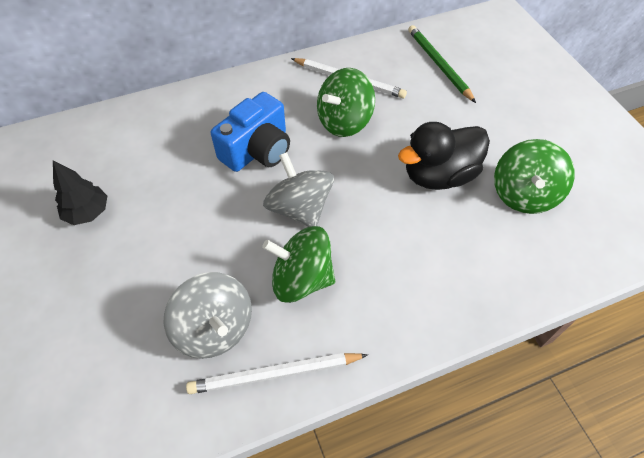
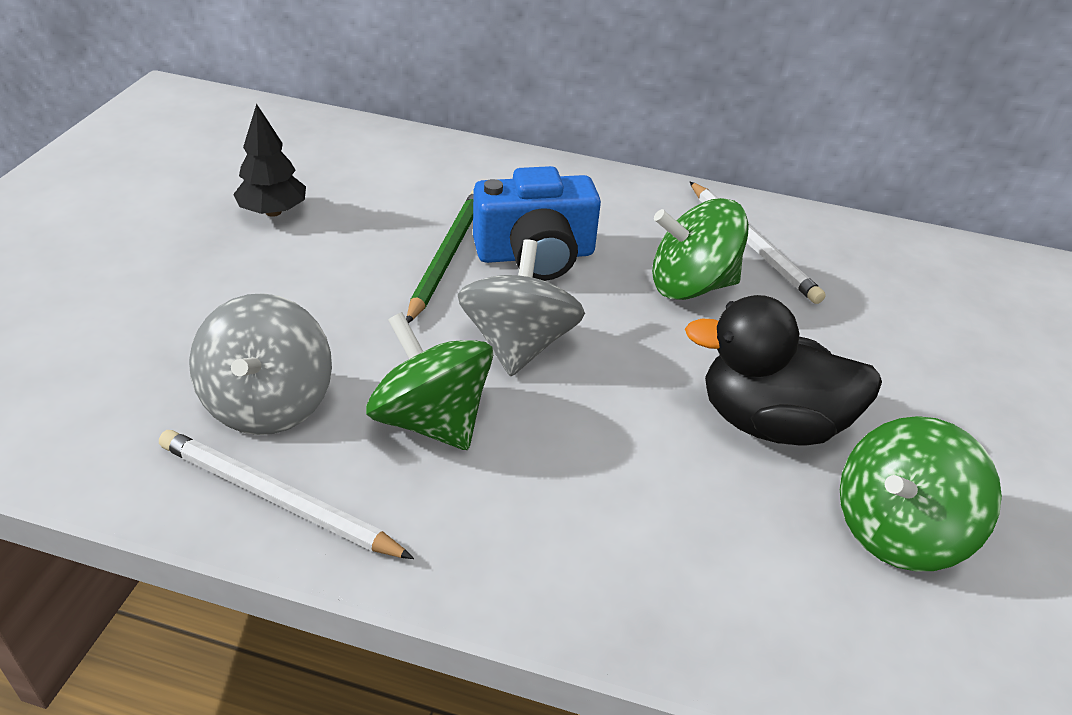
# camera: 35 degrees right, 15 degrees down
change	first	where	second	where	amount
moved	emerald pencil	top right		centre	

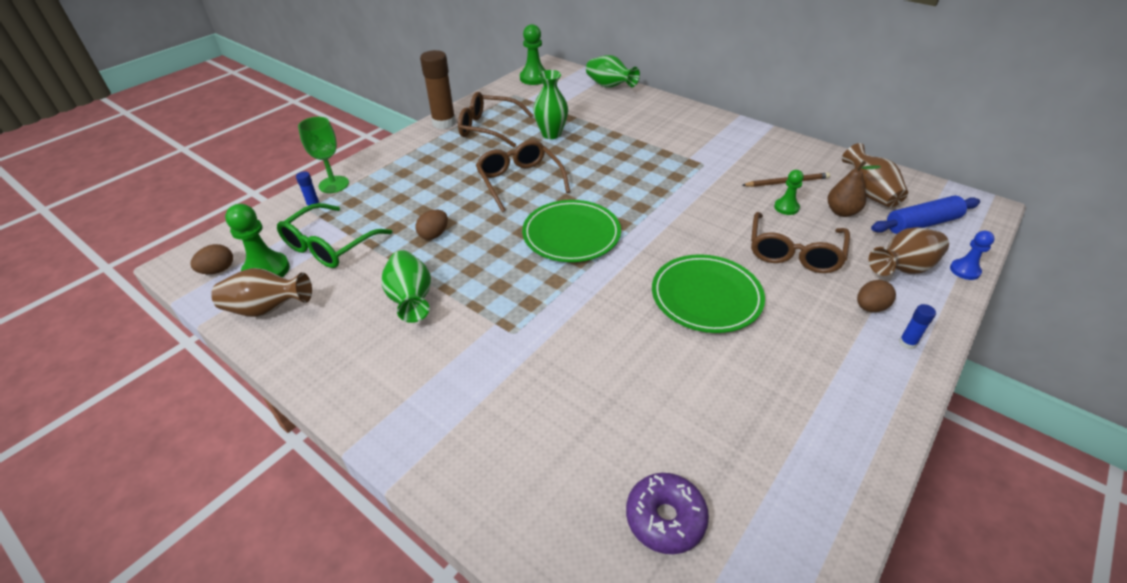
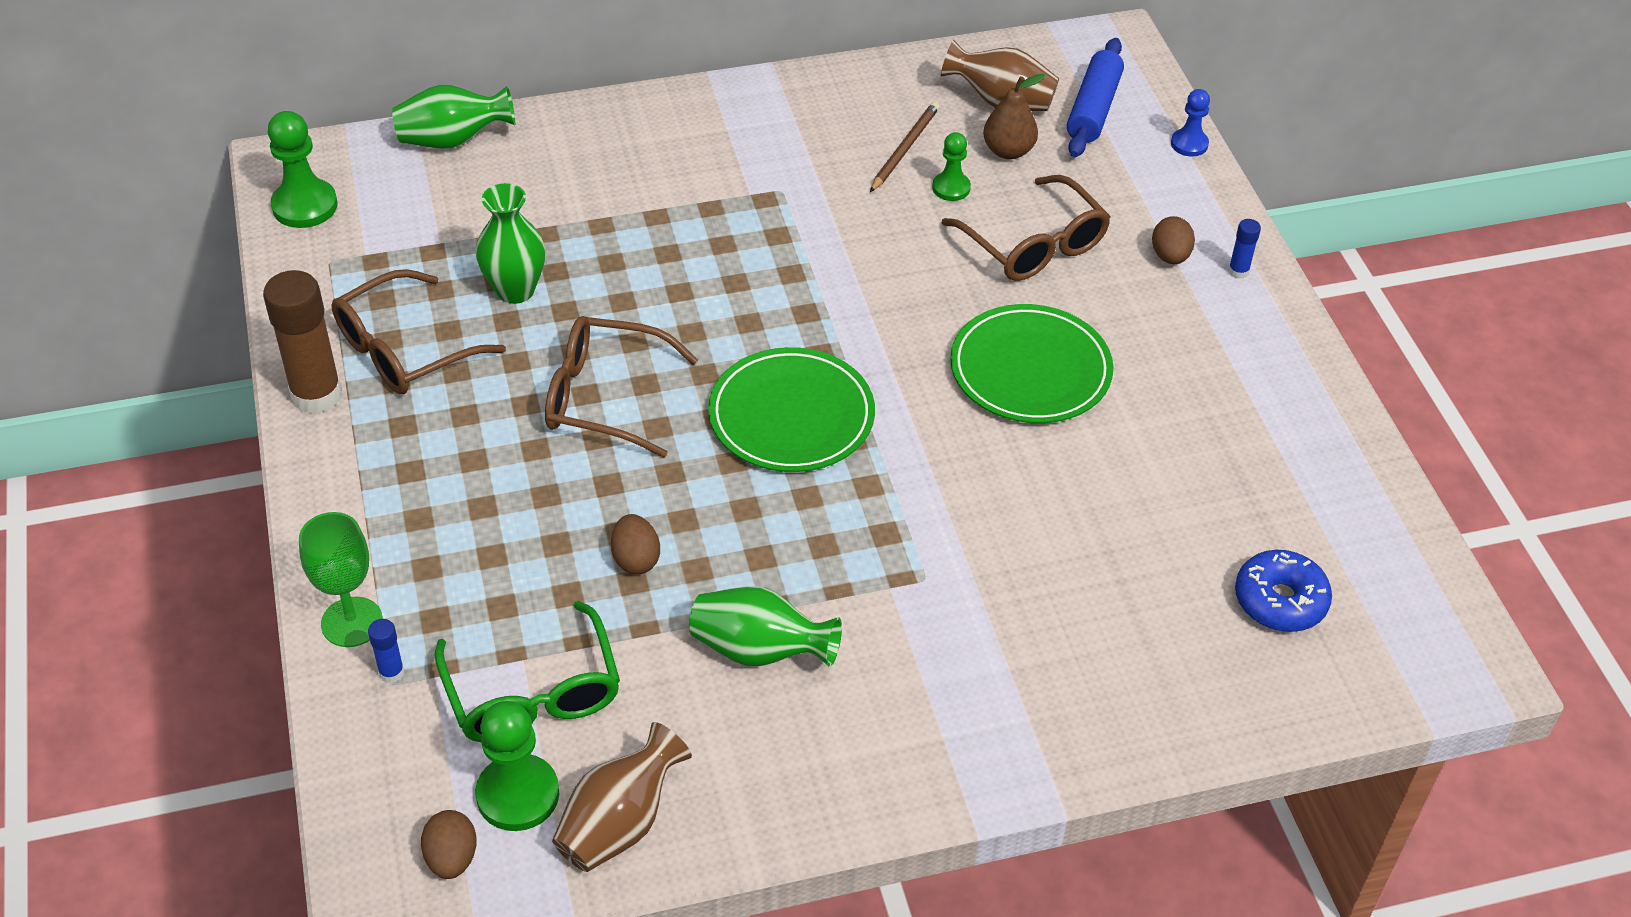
# camera: 55 degrees left, 5 degrees up
change	first	where	second	where	amount
recoloured	royal purple doughnut	bottom centre	royal blue doughnut	middle right	
removed	russet flower vase (3rd from left)	middle right			

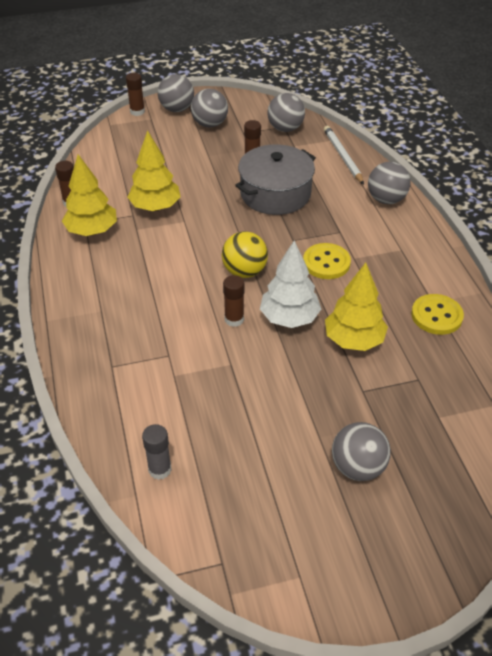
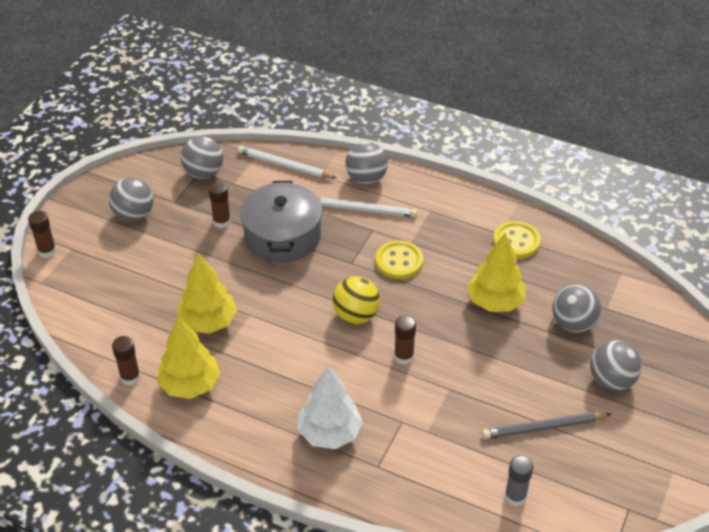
# camera: 50 degrees left, 0 degrees up
change	first	where	second	where	amount
moved	ash-grey play ball (1st from left in the first image)	top centre	ash-grey play ball (4th from left)	middle right	
moved	white fir tree	centre		bottom centre	
added			white pencil (2nd from left)	centre	
added			ash-grey pencil	bottom right	

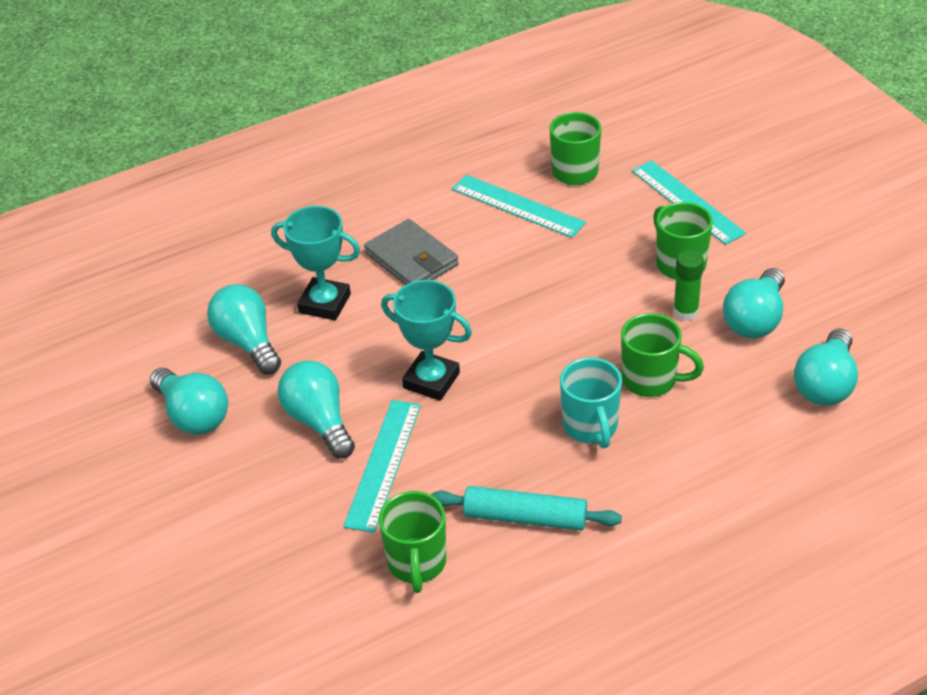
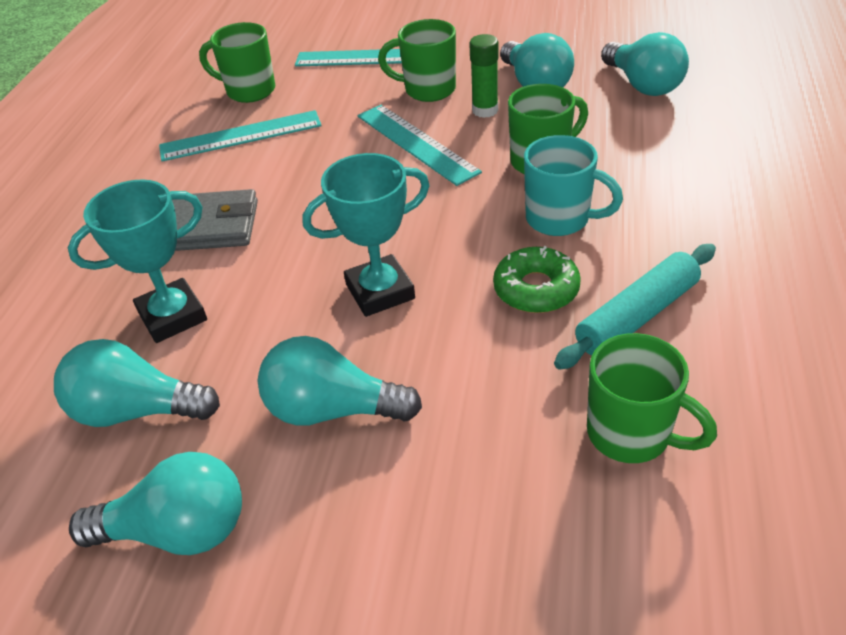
# camera: 50 degrees left, 0 degrees up
change	first	where	second	where	amount
moved	teal straightedge (1st from left in the first image)	bottom centre	teal straightedge (3rd from left)	top centre	
added			emerald doughnut	centre	

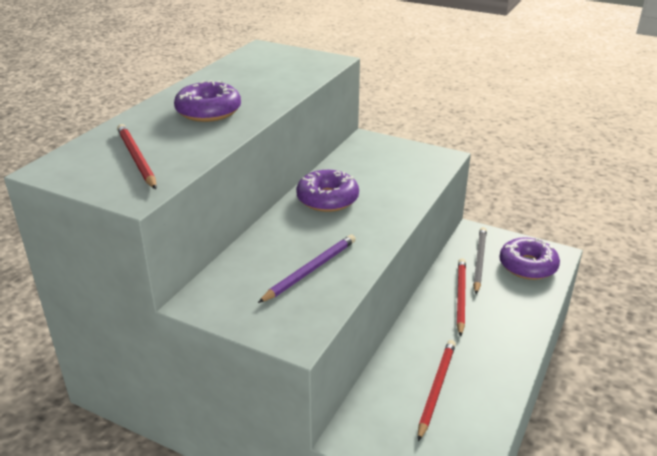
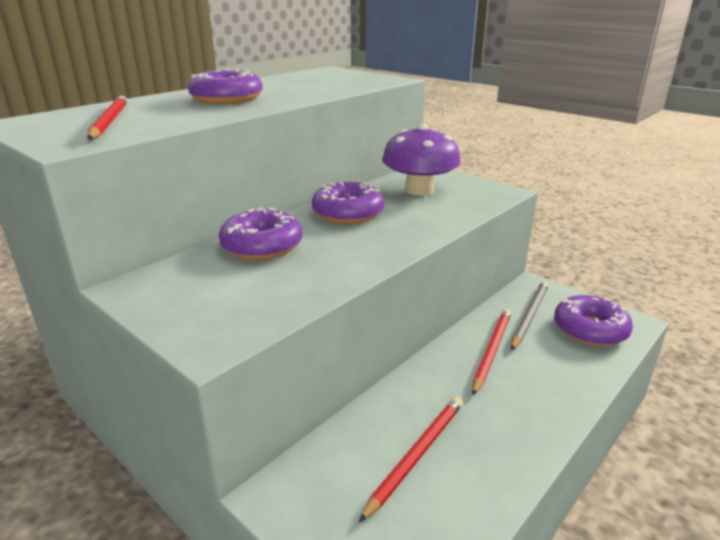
# camera: 15 degrees right, 5 degrees down
change	first	where	second	where	amount
removed	royal purple pencil	centre			
added			royal purple doughnut (2nd from left)	centre	
added			royal purple toadstool	top centre	

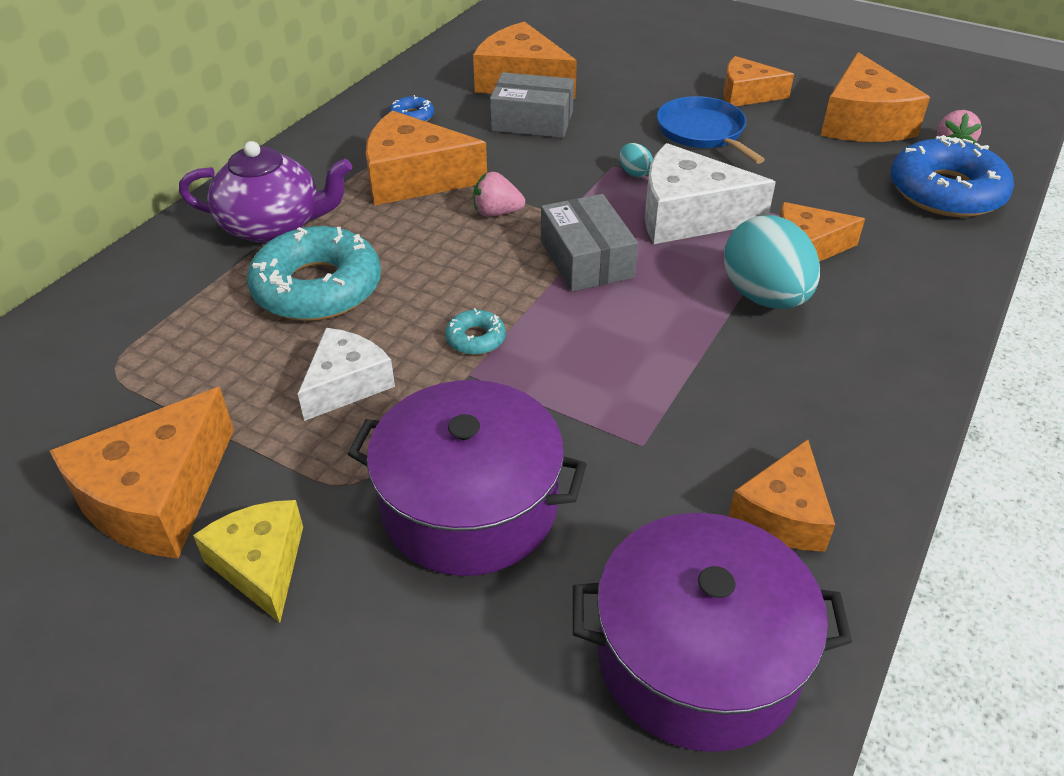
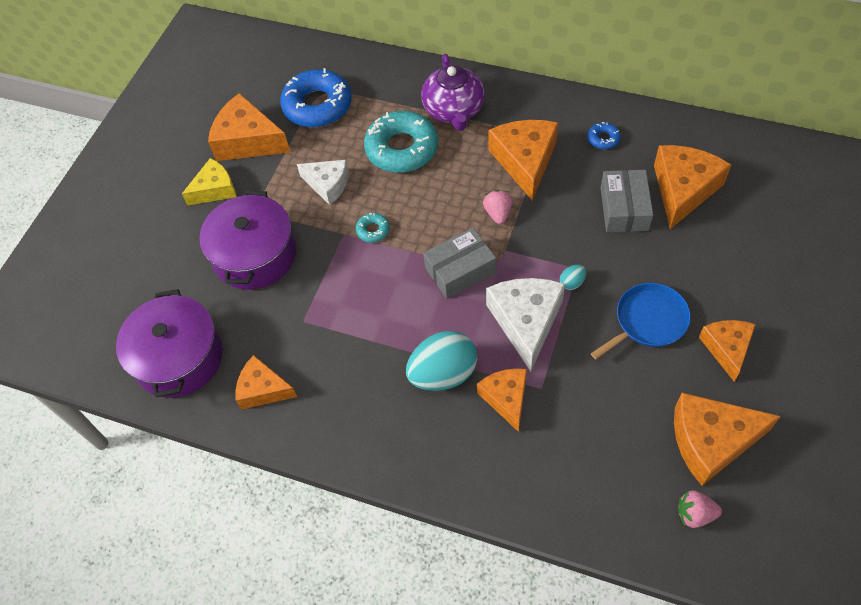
# camera: 85 degrees right, 15 degrees up
change	first	where	second	where	amount
moved	royal blue doughnut (2nd from left in the first image)	top right	royal blue doughnut (1st from left)	top centre	

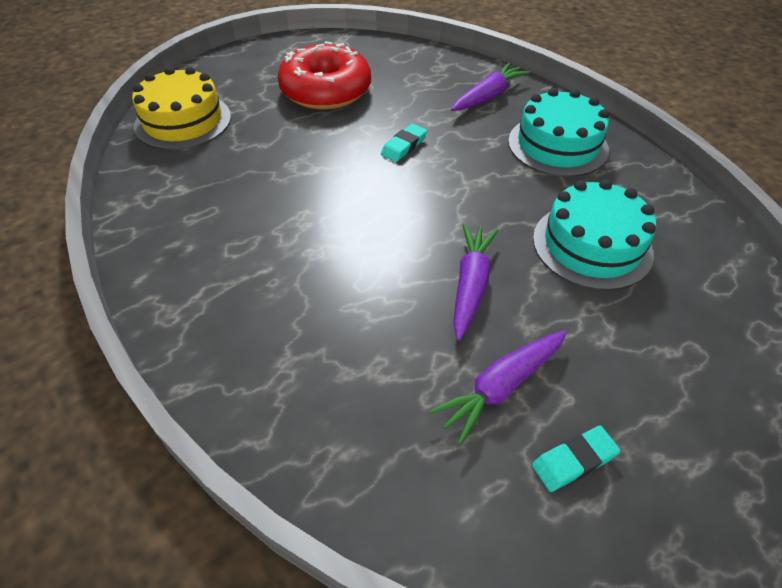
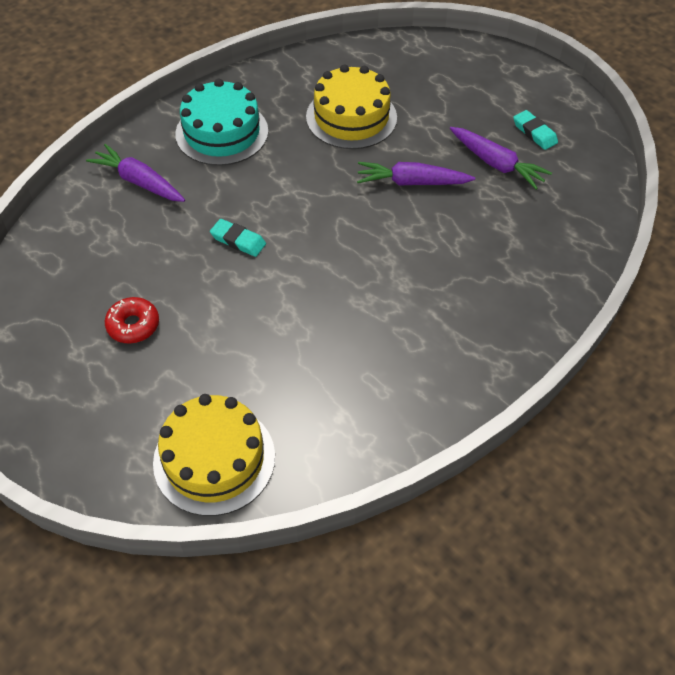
# camera: 100 degrees left, 5 degrees up
change	first	where	second	where	amount
resized	crimson doughnut	top centre		middle left	x0.47
recoloured	teal layer cake (2nd from left)	middle right	bright yellow layer cake (2nd from left)	top centre	

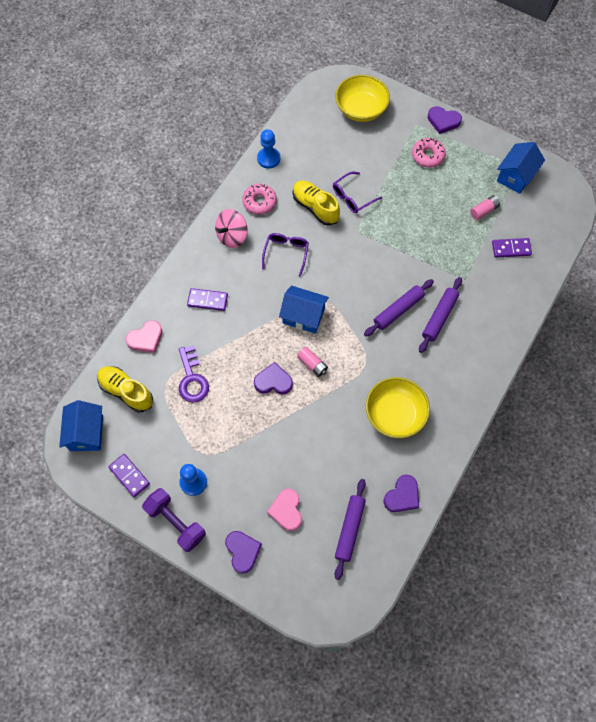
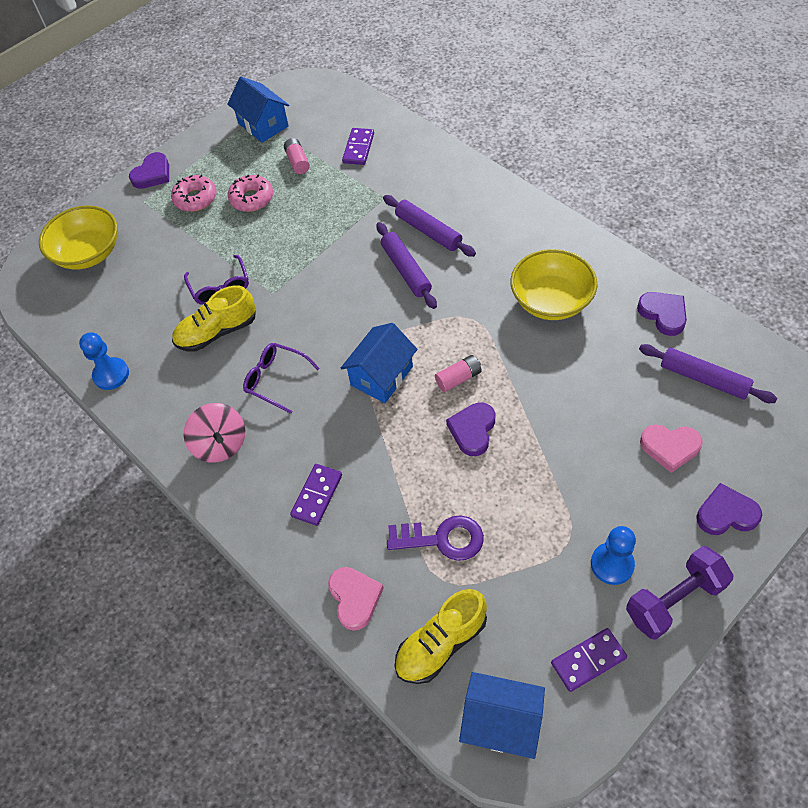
# camera: 70 degrees left, 10 degrees down
change	first	where	second	where	amount
moved	pink doughnut (1st from left in the first image)	top centre	pink doughnut (2nd from left)	top left	

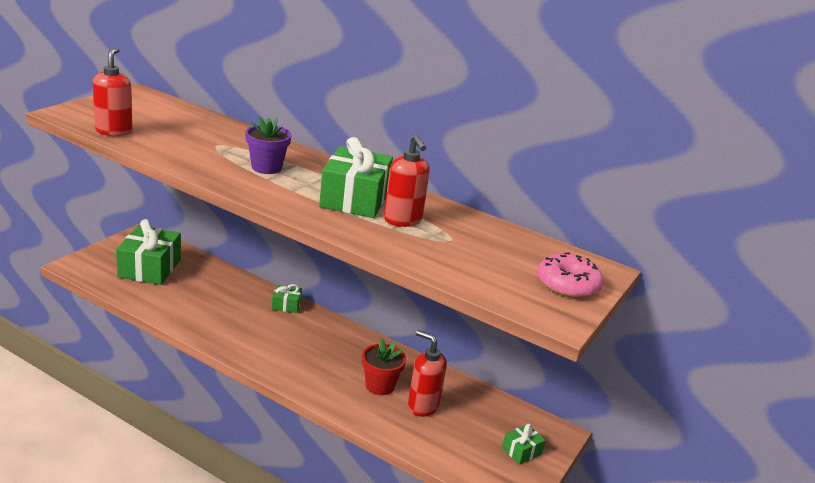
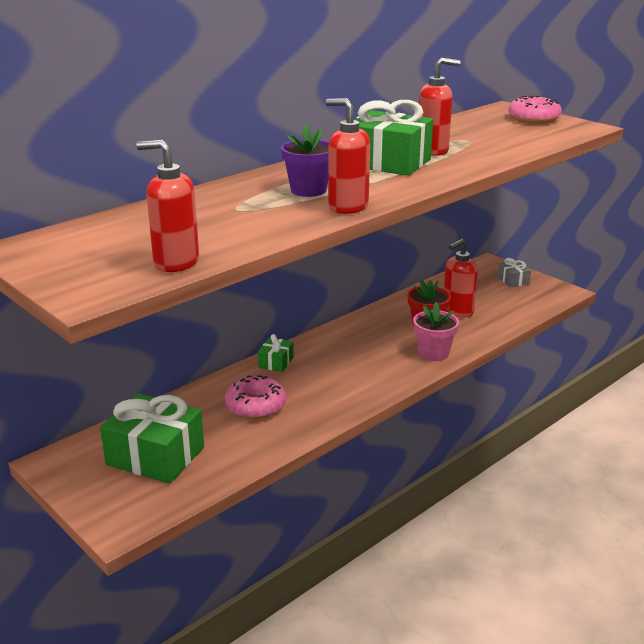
# camera: 70 degrees left, 0 degrees up
change	first	where	second	where	amount
recoloured	emerald present (4th from left)	bottom centre	ash-grey present	middle right	
added			pink doughnut (1st from left)	centre	
added			crimson pump bottle (2nd from left)	top centre	
added			pink plant pot	middle right	

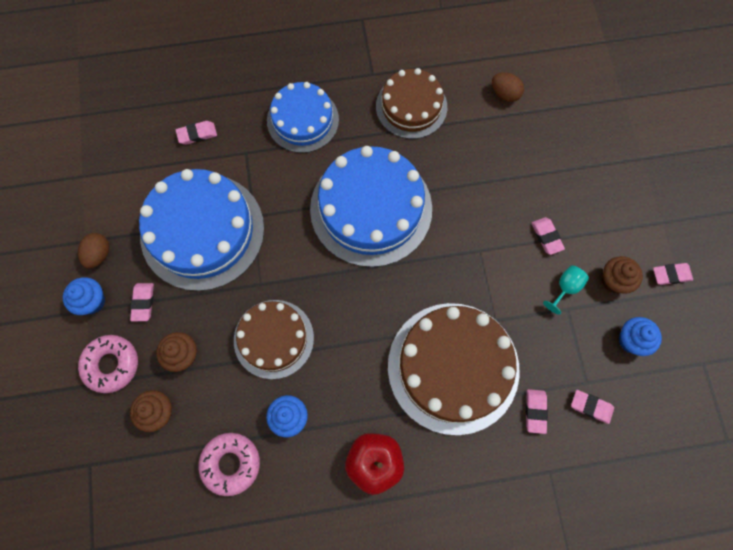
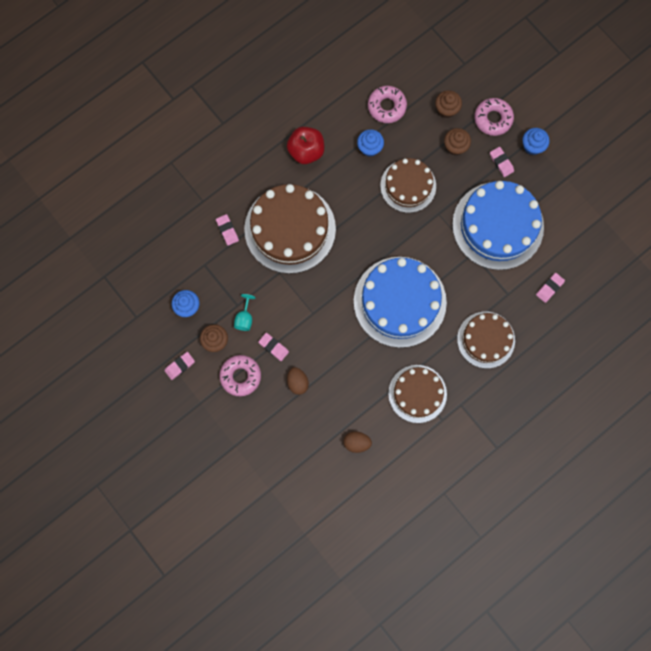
# camera: 150 degrees right, 5 degrees up
change	first	where	second	where	amount
moved	russet egg (1st from left)	middle left		centre	
recoloured	royal blue layer cake (2nd from left)	top centre	russet layer cake (4th from left)	middle right	
removed	pink pencil eraser (5th from left)	bottom right			
added			pink doughnut (1st from left)	centre	

